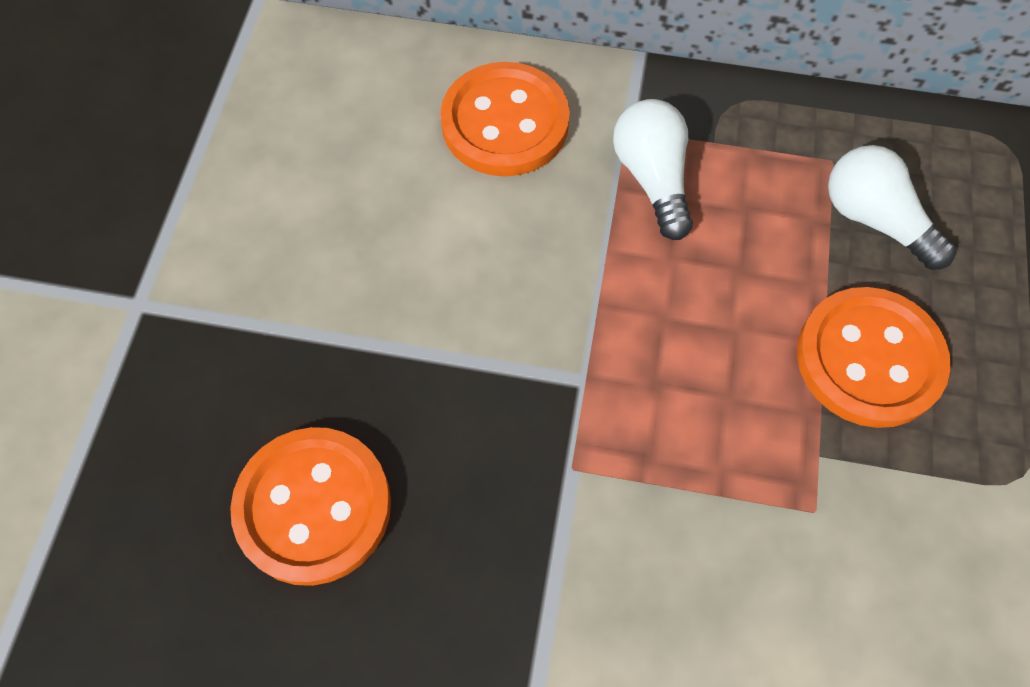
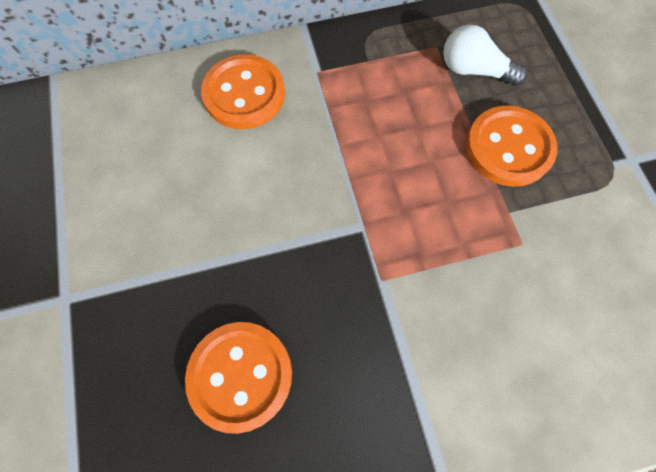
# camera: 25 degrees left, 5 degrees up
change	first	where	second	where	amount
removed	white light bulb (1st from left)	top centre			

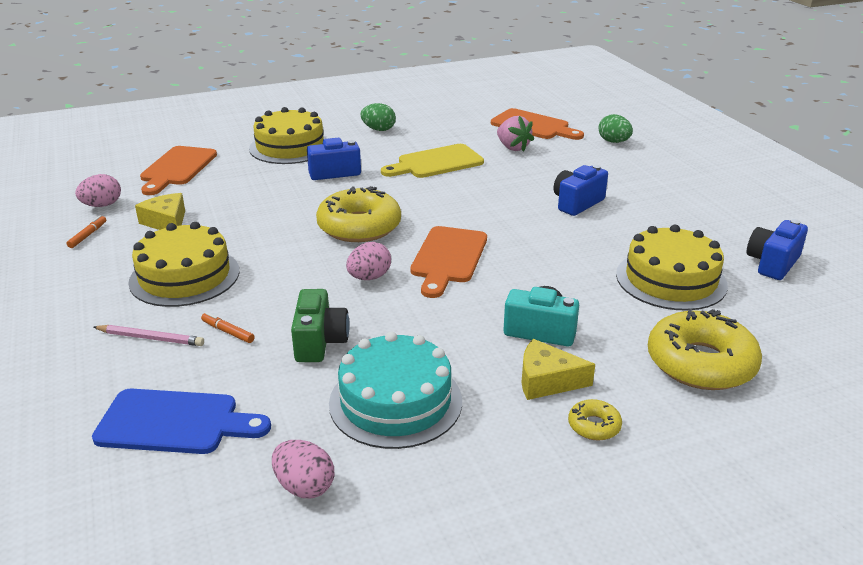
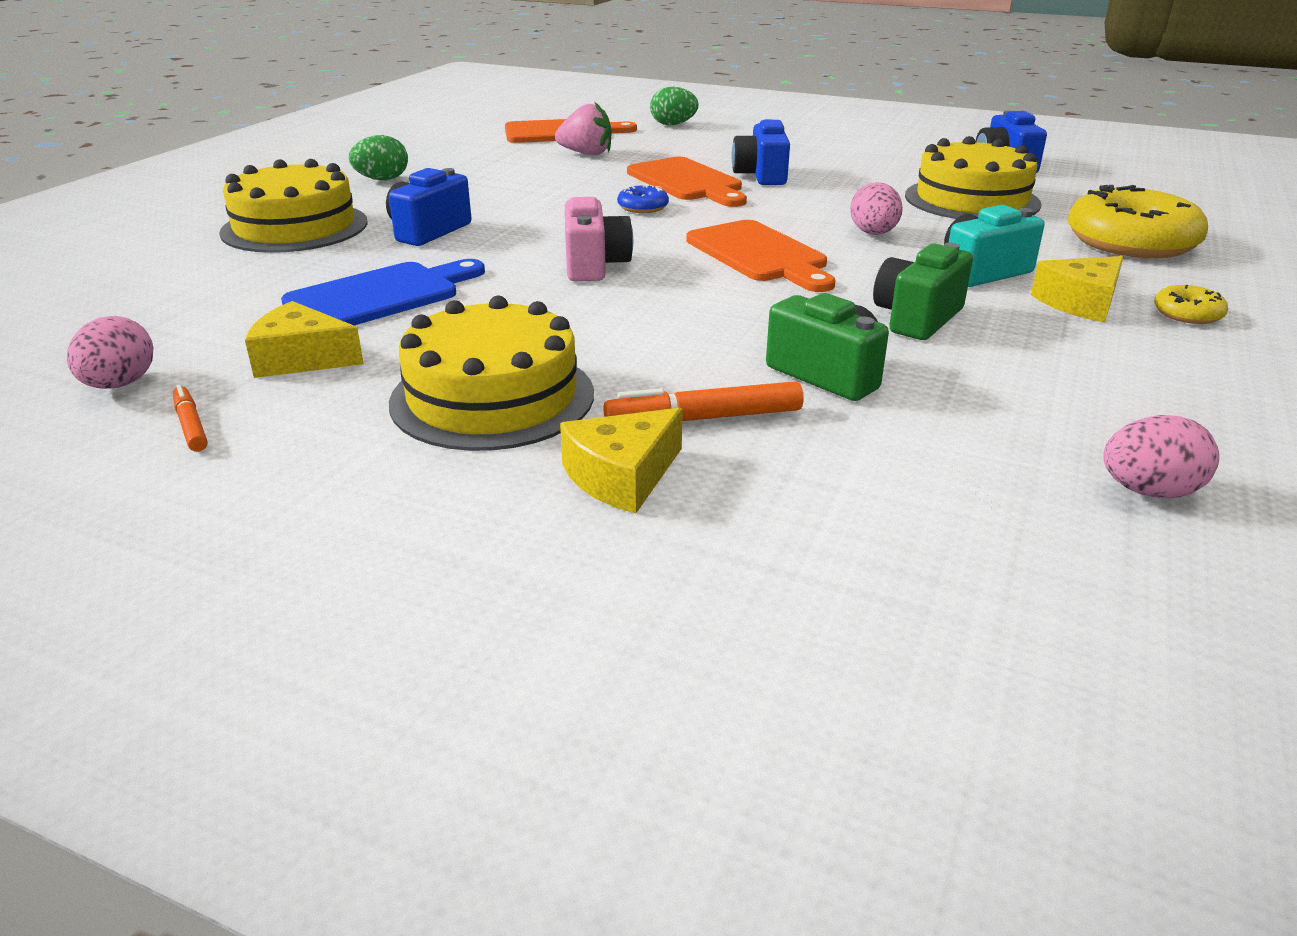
# camera: 45 degrees left, 0 degrees up
change	first	where	second	where	amount
moved	royal blue cutting board	bottom left		top left	
replaced	pink pencil	middle left	bright yellow cheese wedge (2nd from left)	centre	
moved	bright orange cutting board (1st from left in the first image)	top left	bright orange cutting board (2nd from left)	top centre	
resized	bright orange marker (2nd from left)	middle left		centre	x1.67
replaced	bright yellow doughnut (1st from left)	centre	pink photo camera	top centre	
removed	teal layer cake	bottom centre			
moved	pink egg (3rd from left in the first image)	centre	pink egg (2nd from left)	top right	
removed	bright yellow cutting board	top centre			
added			royal blue doughnut	top centre	
added			emerald photo camera (2nd from left)	top right	

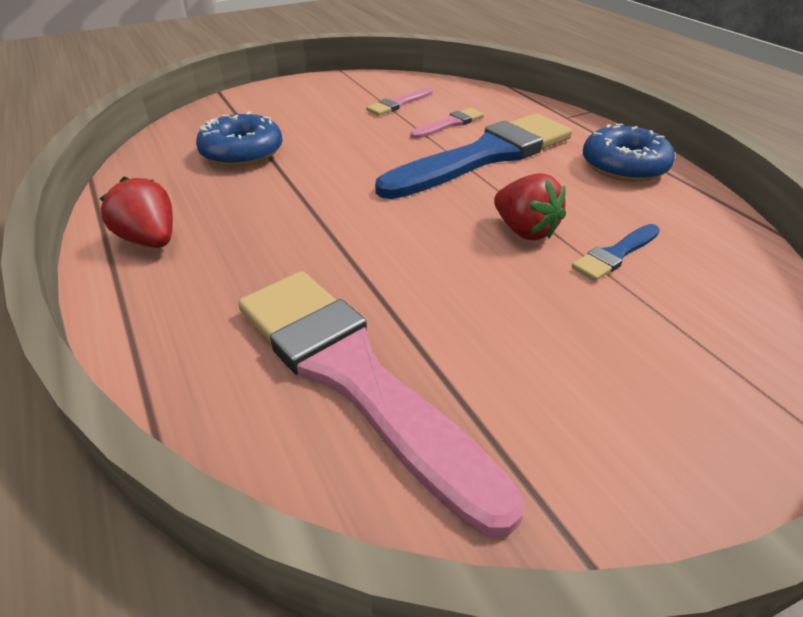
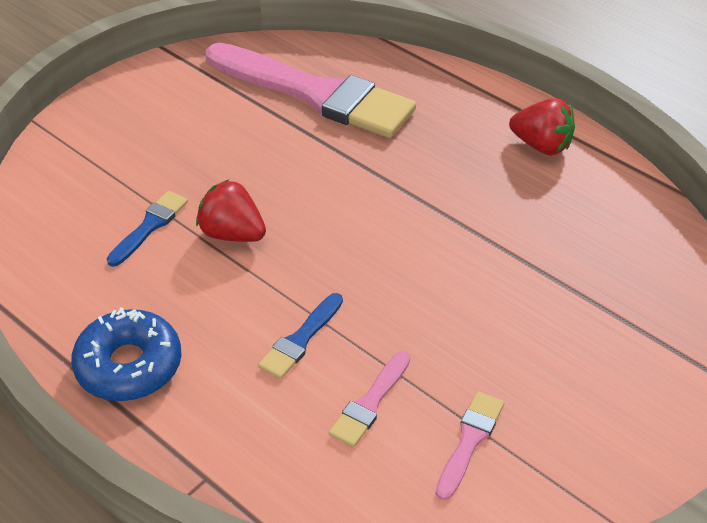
# camera: 160 degrees right, 5 degrees up
change	first	where	second	where	amount
removed	royal blue doughnut (1st from left)	top left			
resized	royal blue paintbrush (1st from left in the first image)	top centre	royal blue paintbrush (2nd from left)	centre	x0.42

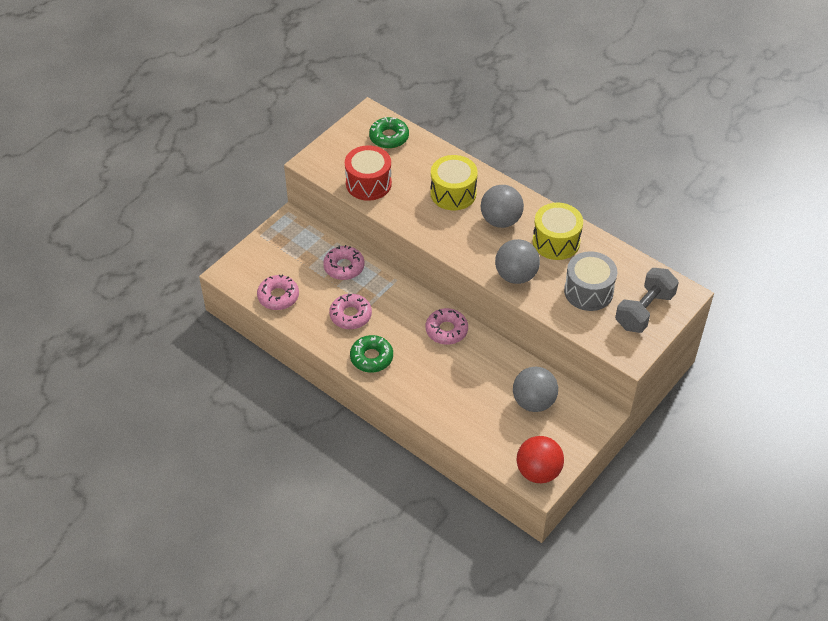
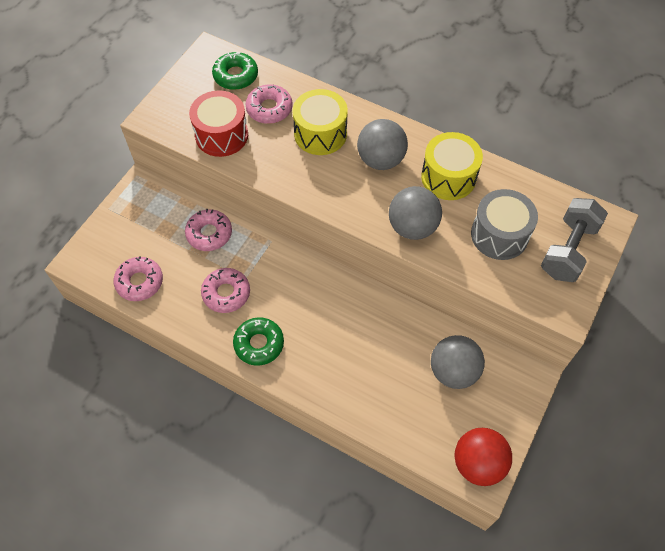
# camera: 10 degrees left, 10 degrees up
change	first	where	second	where	amount
moved	pink doughnut (4th from left)	centre		top centre	

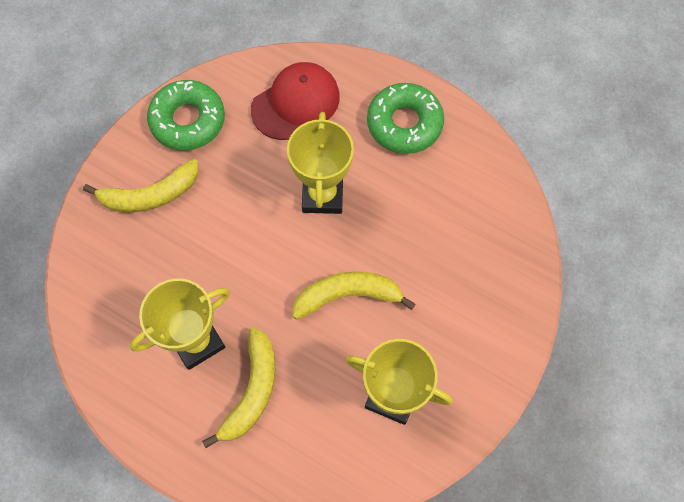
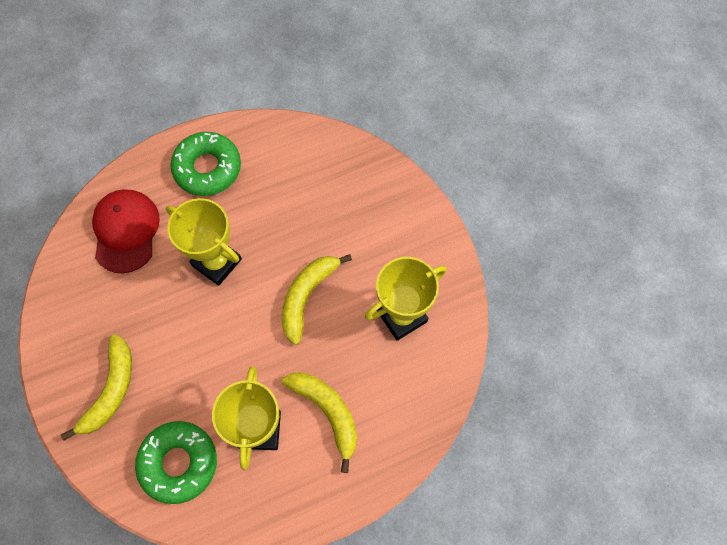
# camera: 55 degrees left, 0 degrees up
change	first	where	second	where	amount
moved	emerald doughnut (1st from left)	top left		bottom left	

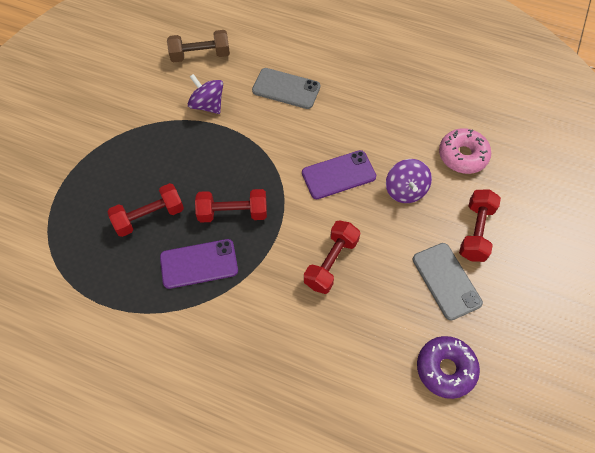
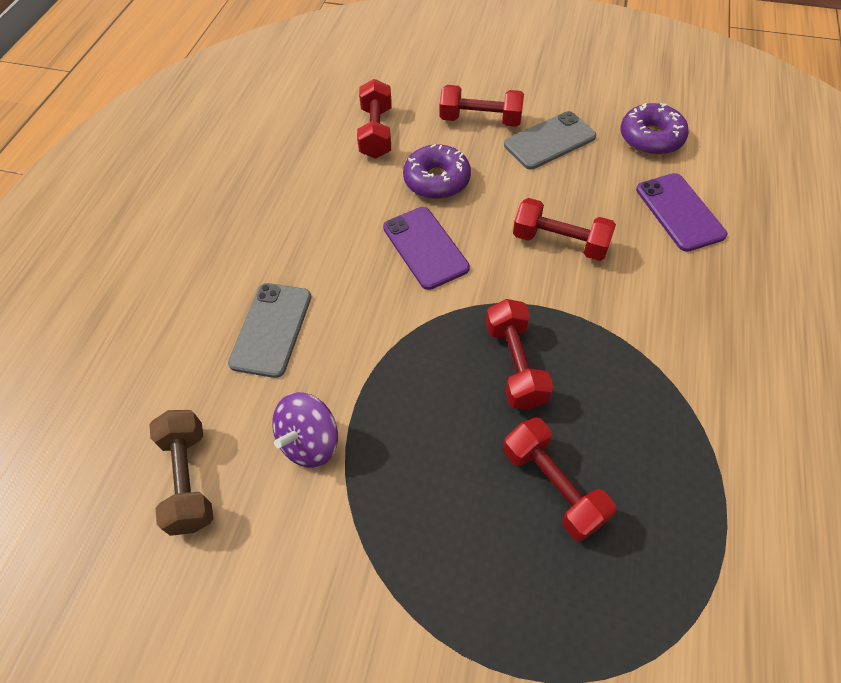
# camera: 95 degrees left, 5 degrees down
change	first	where	second	where	amount
moved	royal purple mobile phone (1st from left in the first image)	centre	royal purple mobile phone (2nd from left)	top right	
replaced	royal purple toy top (2nd from left)	middle right	royal purple doughnut (1st from left)	top centre	
replaced	pink doughnut	middle right	crimson hand weight (1st from left)	top centre	

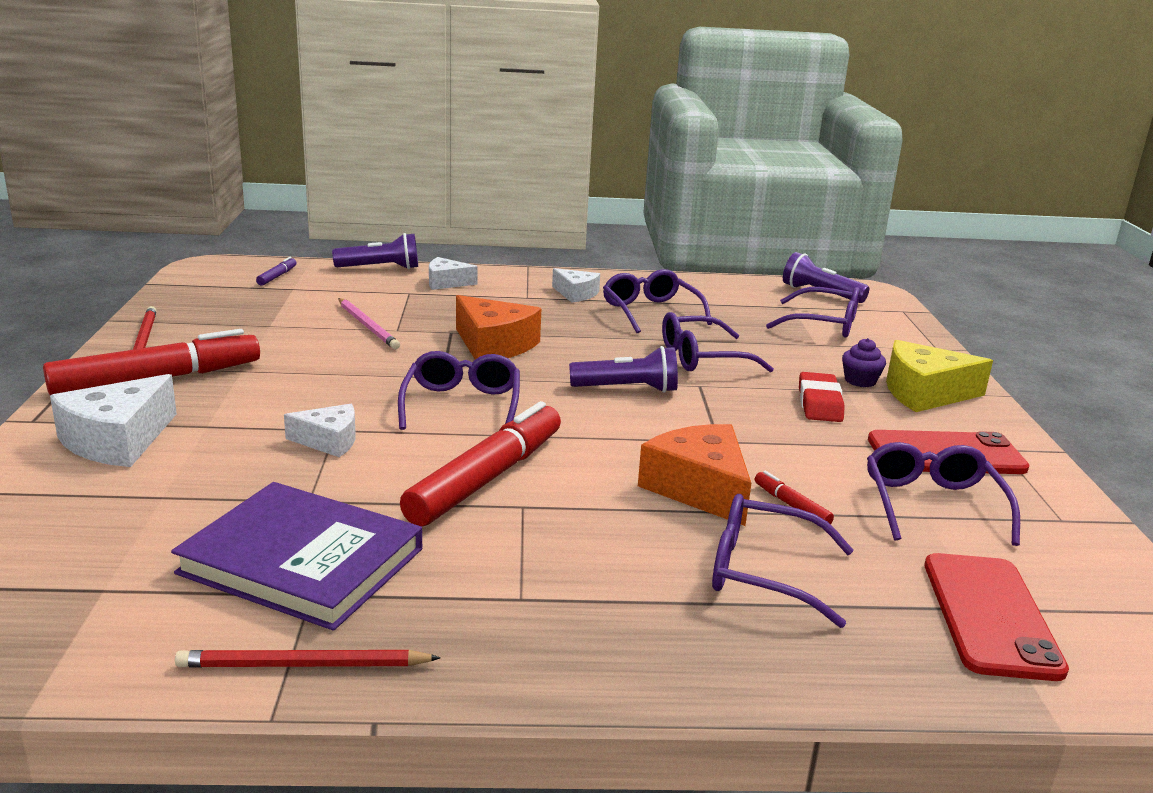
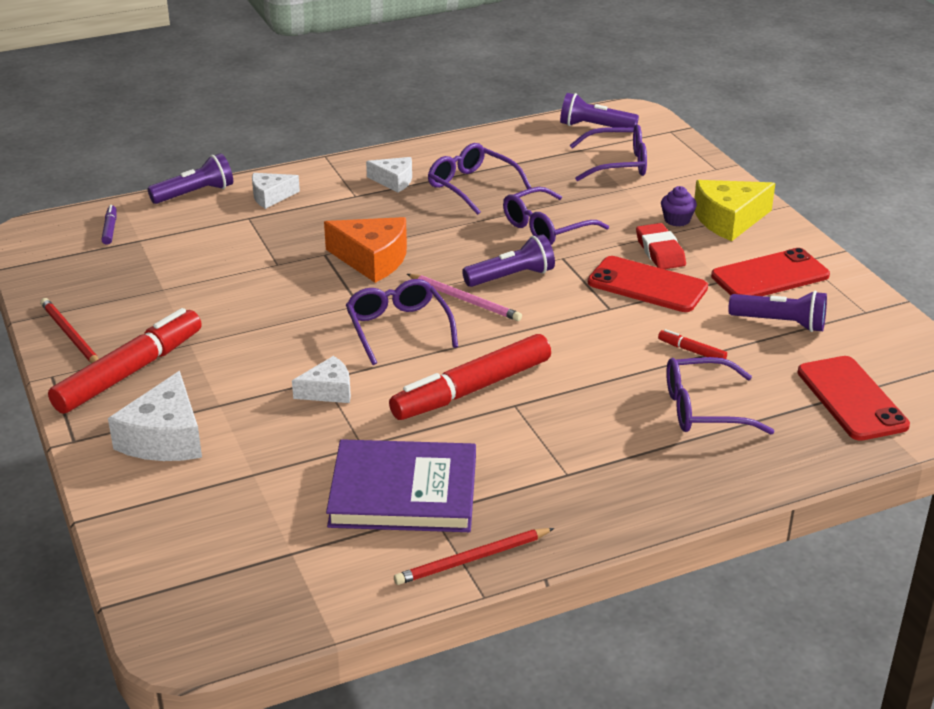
# camera: 20 degrees left, 10 degrees up
change	first	where	second	where	amount
moved	pink pencil	middle left		centre	
turned	crimson marker (2nd from left)	centre		centre	135 degrees counterclockwise
removed	bright orange cheese wedge (2nd from left)	centre			
replaced	royal purple eyeglasses (6th from left)	middle right	royal purple pocket torch (4th from left)	middle right	
added			crimson mobile phone (1st from left)	middle right	

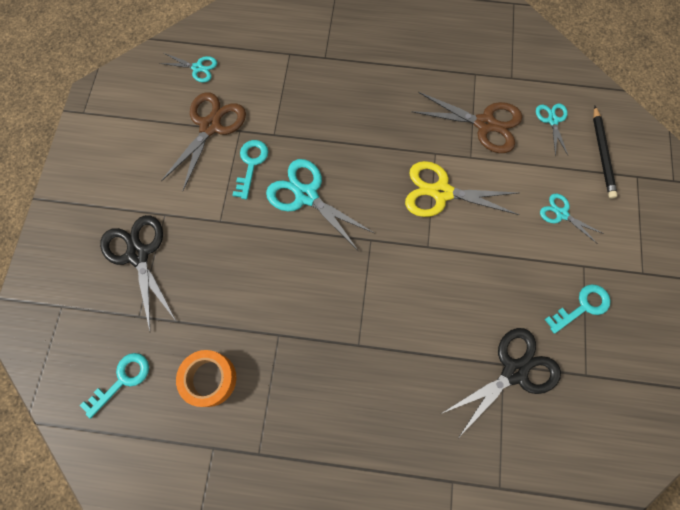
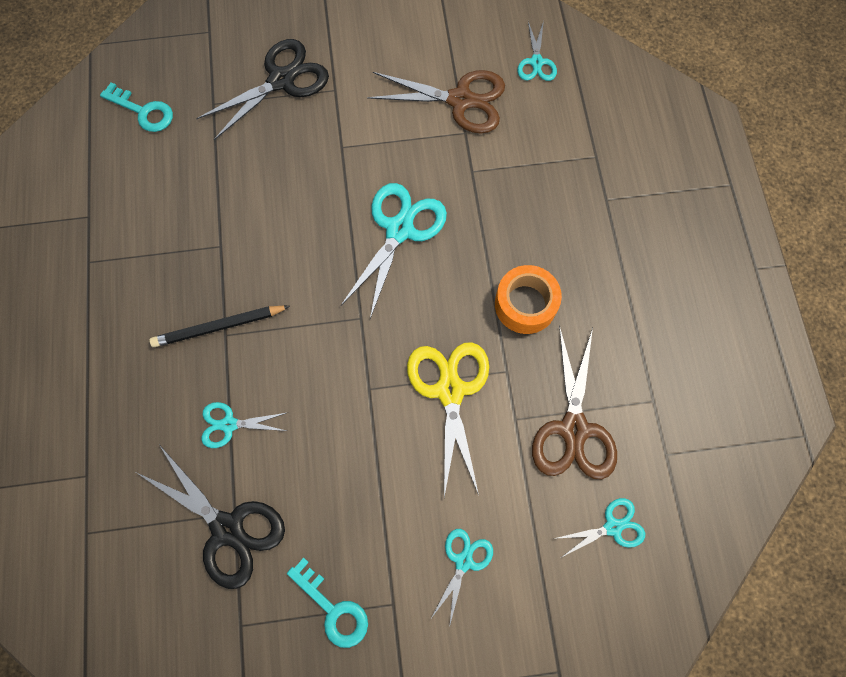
# camera: 75 degrees right, 0 degrees up
change	first	where	second	where	amount
moved	bright orange tape	bottom left		centre	
removed	teal door key (2nd from left)	top centre			
moved	ebony pencil	top right		middle left	
added			teal shears (1st from left)	middle left	

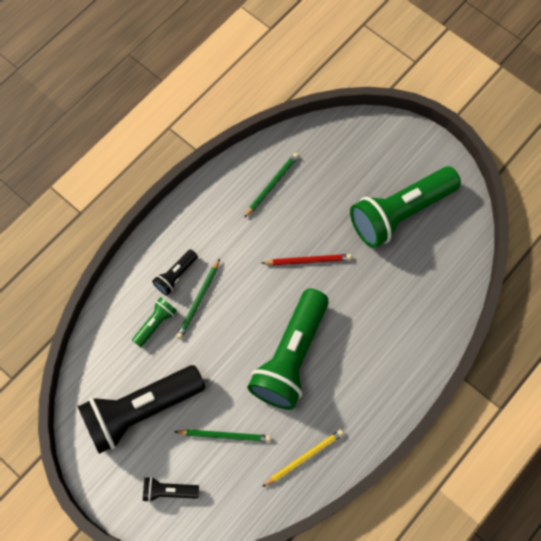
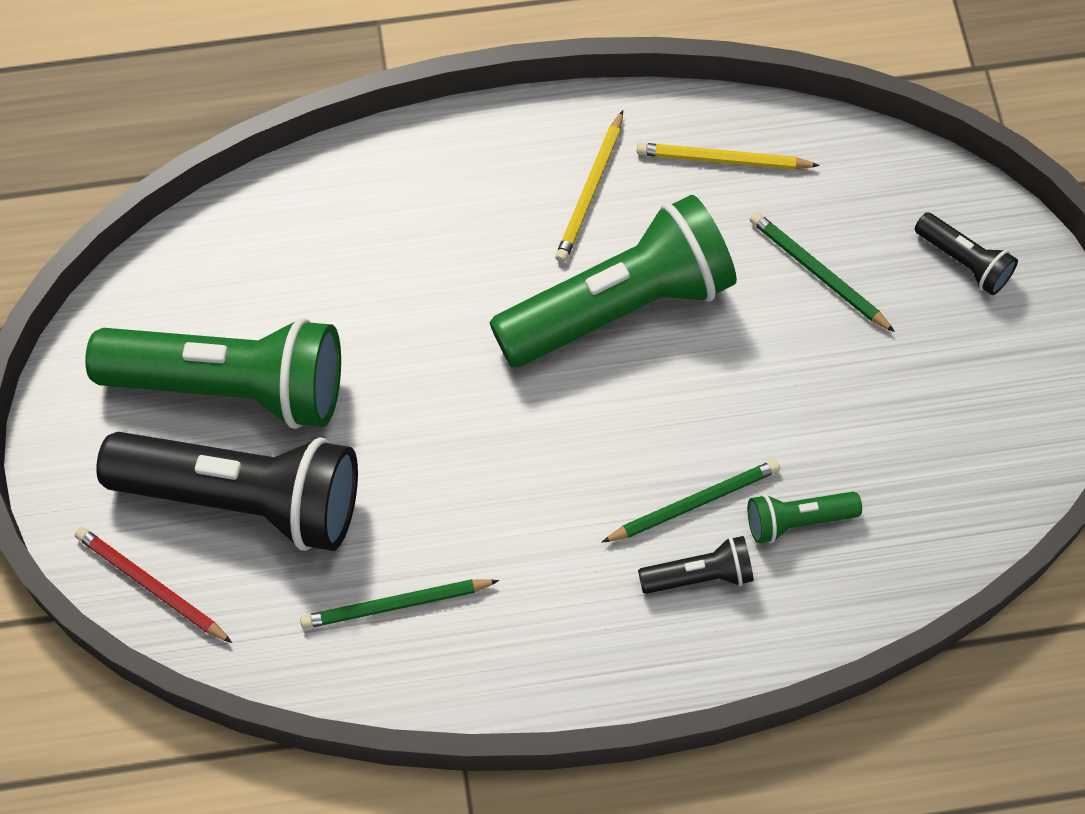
# camera: 140 degrees left, 5 degrees down
change	first	where	second	where	amount
moved	ebony pocket torch (1st from left)	bottom left		middle left	
moved	crimson pencil	centre		bottom left	
added			bright yellow pencil (1st from left)	top centre	

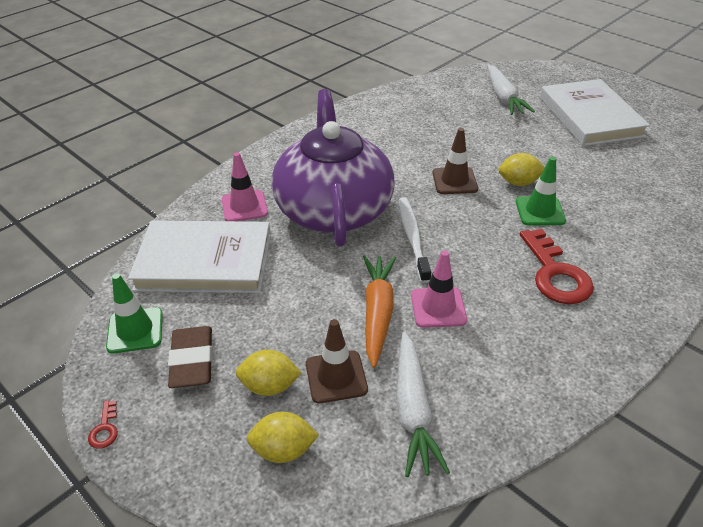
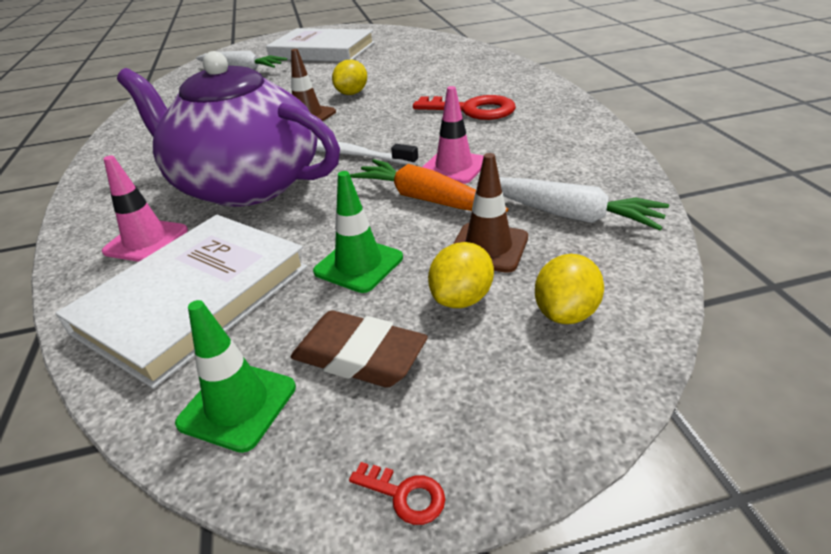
# camera: 55 degrees left, 5 degrees down
change	first	where	second	where	amount
moved	emerald road cone (2nd from left)	middle right		centre	

